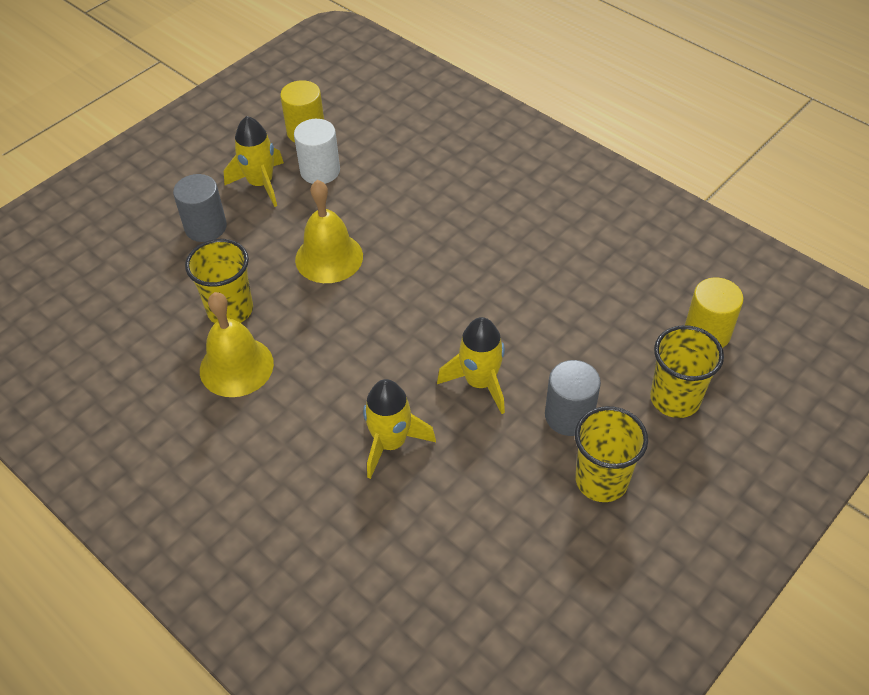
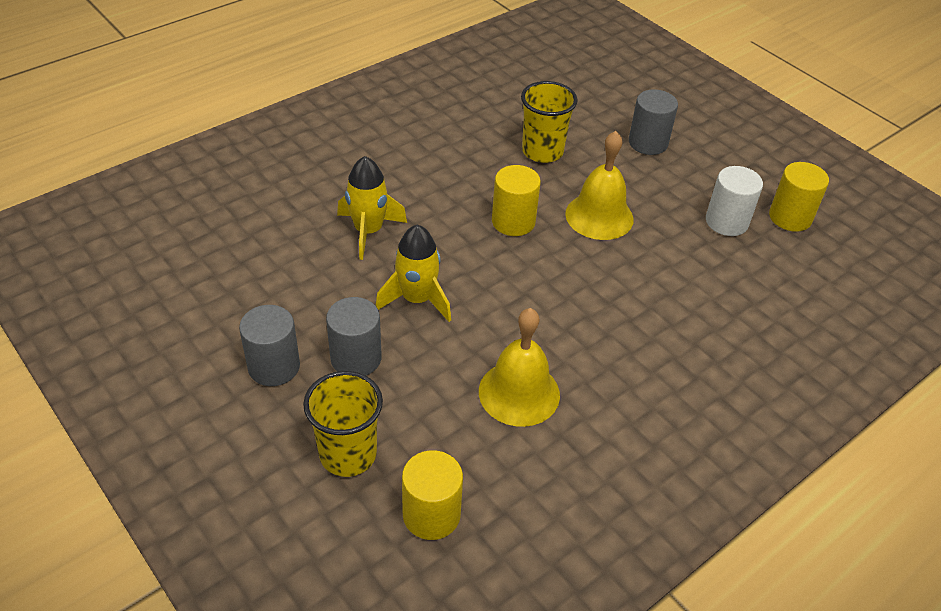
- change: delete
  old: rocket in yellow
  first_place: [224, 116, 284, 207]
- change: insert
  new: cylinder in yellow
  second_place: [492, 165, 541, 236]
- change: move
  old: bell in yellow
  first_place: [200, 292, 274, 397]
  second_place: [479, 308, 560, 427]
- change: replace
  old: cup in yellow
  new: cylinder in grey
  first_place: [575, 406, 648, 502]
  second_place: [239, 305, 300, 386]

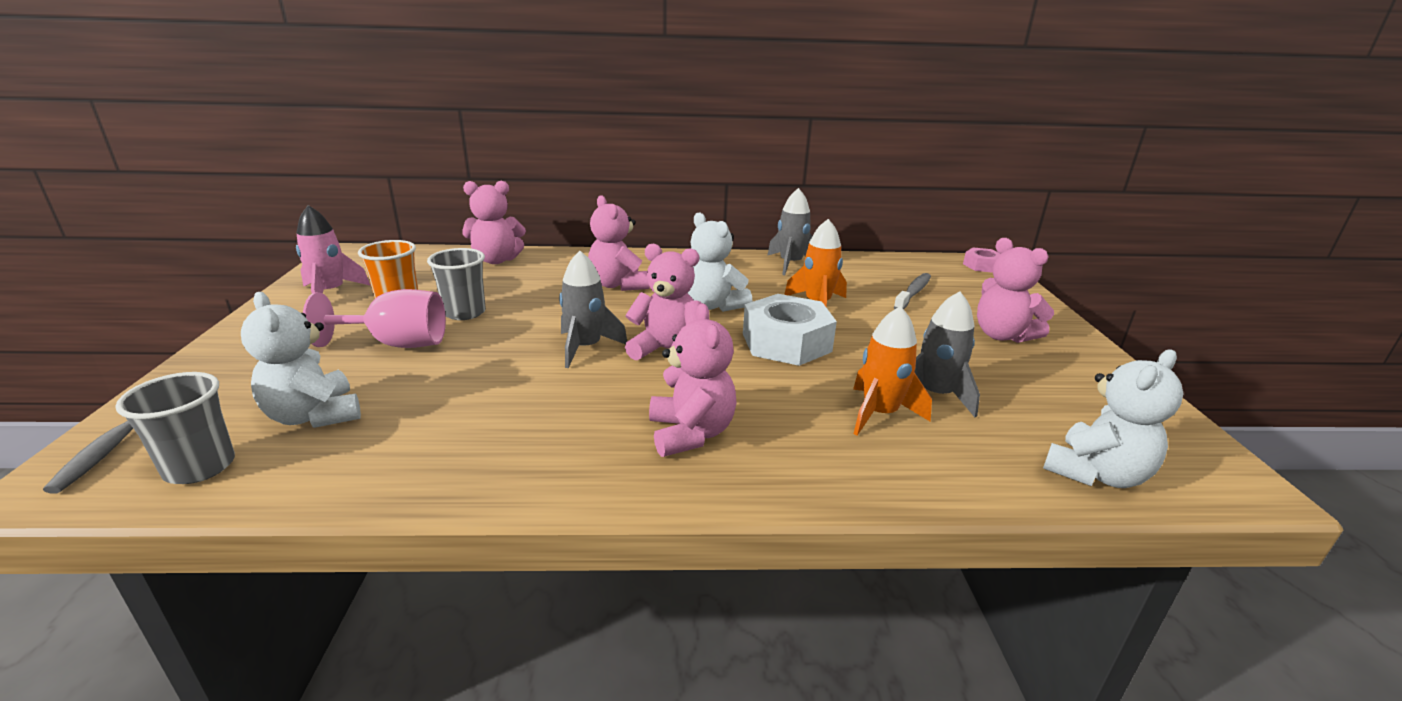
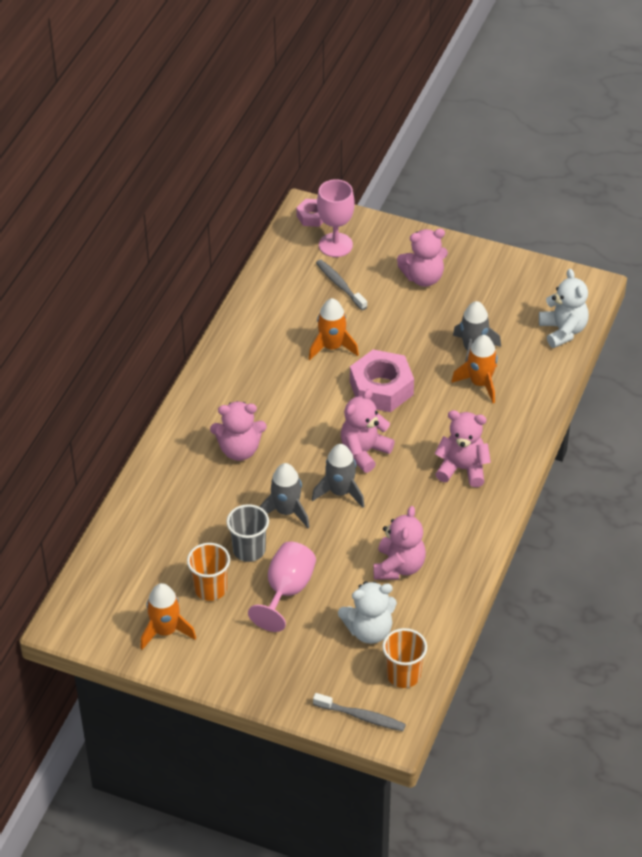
- change: delete
  old: teddy bear in white
  first_place: [688, 212, 752, 312]
- change: insert
  new: goblet in pink
  second_place: [317, 179, 354, 257]
- change: move
  old: teddy bear in pink
  first_place: [462, 181, 526, 264]
  second_place: [373, 506, 426, 580]
- change: move
  old: rocket in grey
  first_place: [767, 188, 812, 275]
  second_place: [259, 463, 310, 528]
- change: recolor
  old: cup in grey
  new: cup in orange
  first_place: [115, 372, 235, 484]
  second_place: [382, 628, 427, 688]
- change: recolor
  old: rocket in pink
  new: rocket in orange
  first_place: [296, 205, 371, 293]
  second_place: [140, 583, 196, 650]
- change: recolor
  old: nut in white
  new: nut in pink
  first_place: [743, 294, 837, 366]
  second_place: [350, 349, 414, 412]

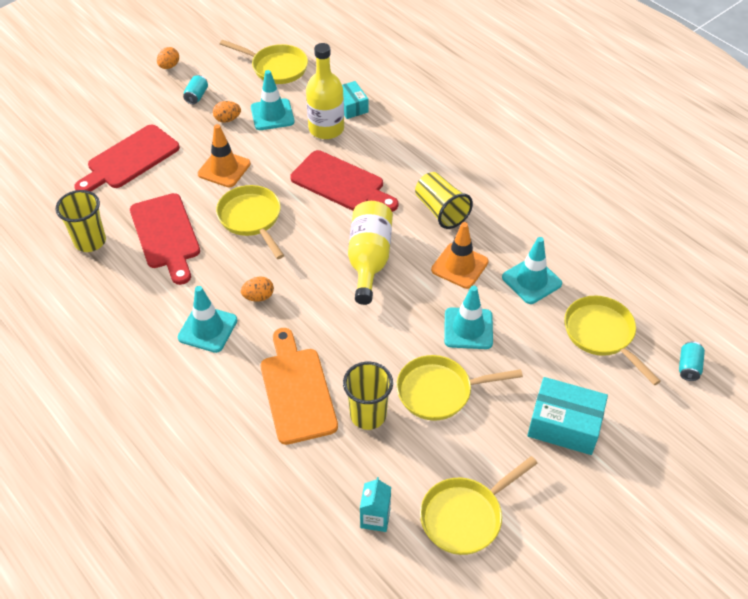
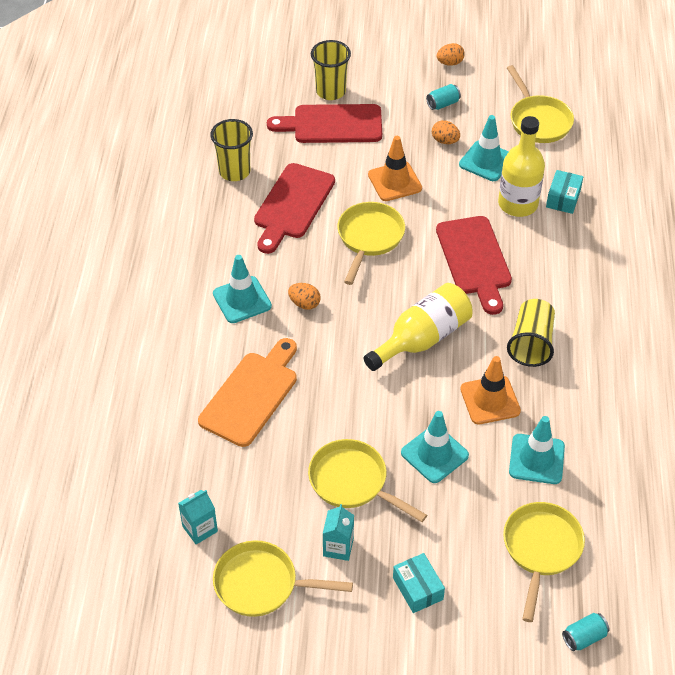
- change: insert
  new: carton in turquoise
  second_place: [323, 504, 354, 561]
- change: move
  old: cup in yellow
  first_place: [343, 362, 393, 430]
  second_place: [311, 40, 351, 100]
- change: resize
  old: box in turquoise
  first_place: [527, 377, 608, 455]
  second_place: [393, 553, 445, 613]
  factor: 0.63

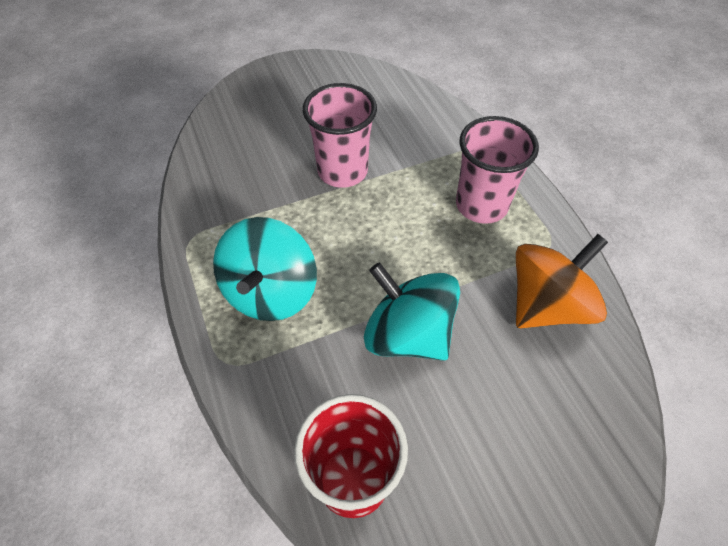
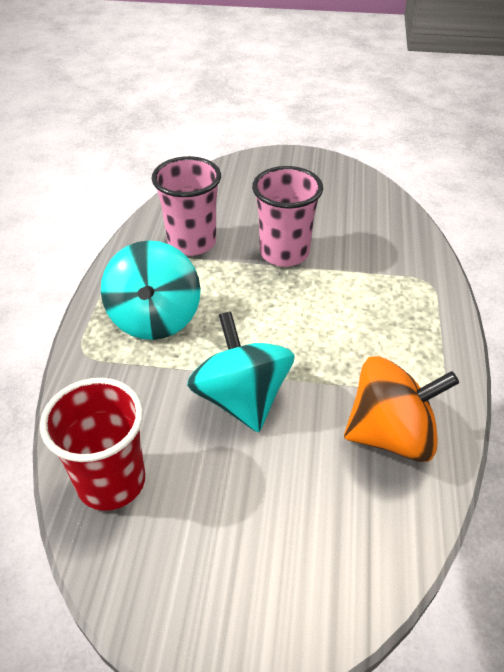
- change: move
  old: cup in pink
  first_place: [456, 116, 539, 224]
  second_place: [152, 156, 221, 256]
- change: rotate
  old: spinning top in turquoise
  first_place: [213, 217, 317, 321]
  second_place: [101, 240, 201, 340]
  degrees: -45

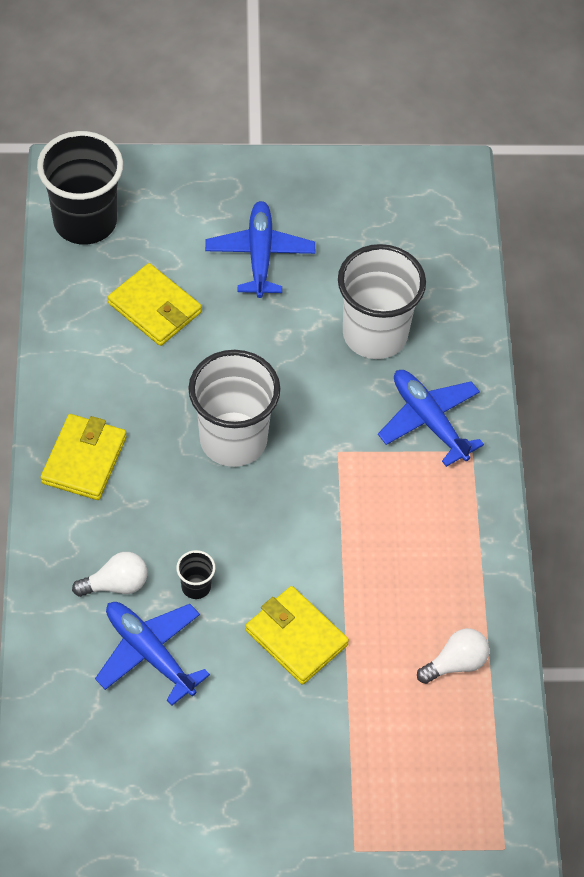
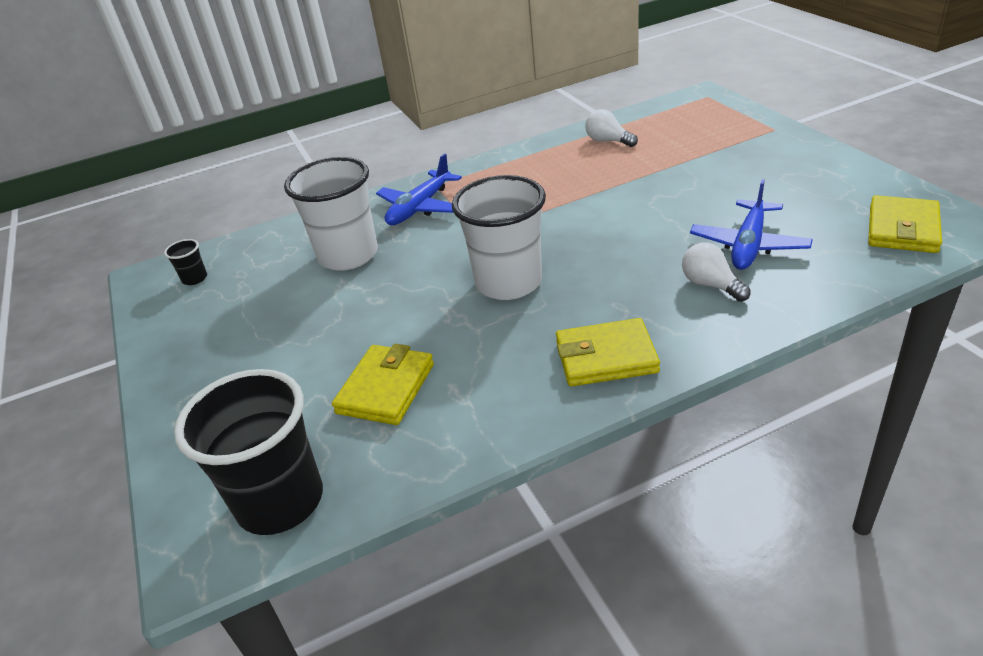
- change: delete
  old: plane in blue
  first_place: [205, 201, 315, 298]
- change: move
  old: cup in black
  first_place: [176, 550, 216, 599]
  second_place: [164, 239, 207, 285]
- change: move
  old: wallet in yellow
  first_place: [246, 586, 349, 685]
  second_place: [868, 195, 942, 253]

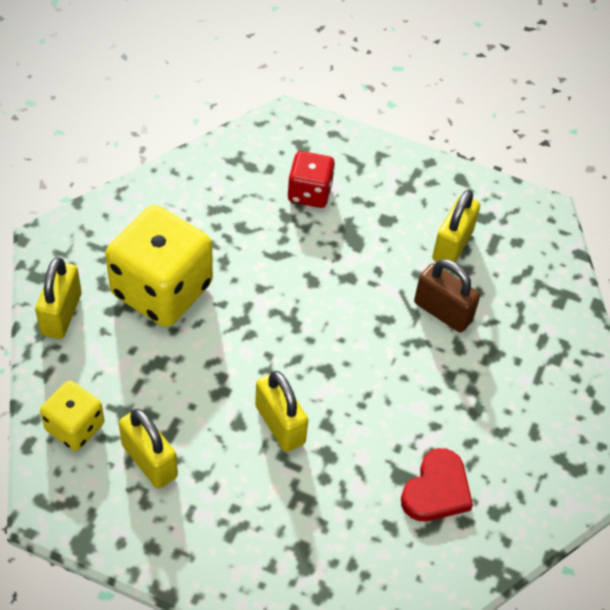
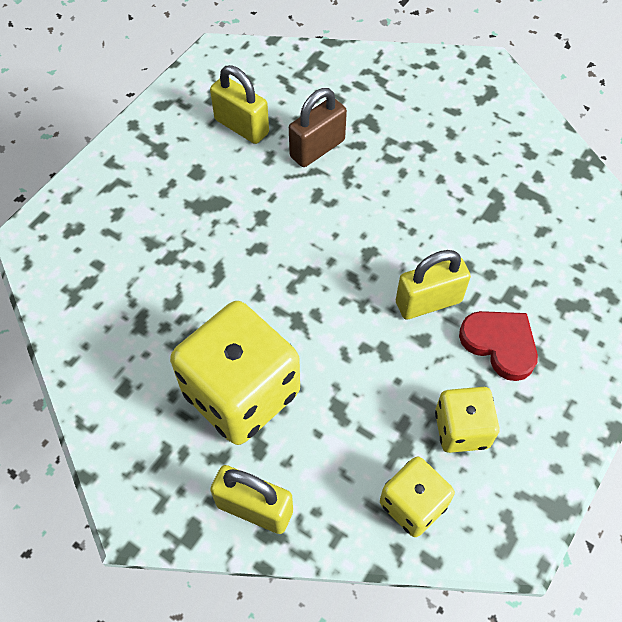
- change: delete
  old: dice in red
  first_place: [287, 151, 335, 208]
- change: move
  old: heart in red
  first_place: [401, 448, 473, 521]
  second_place: [459, 311, 538, 381]
- change: replace
  old: padlock in yellow
  new: dice in yellow
  first_place: [119, 409, 178, 489]
  second_place: [435, 387, 500, 453]

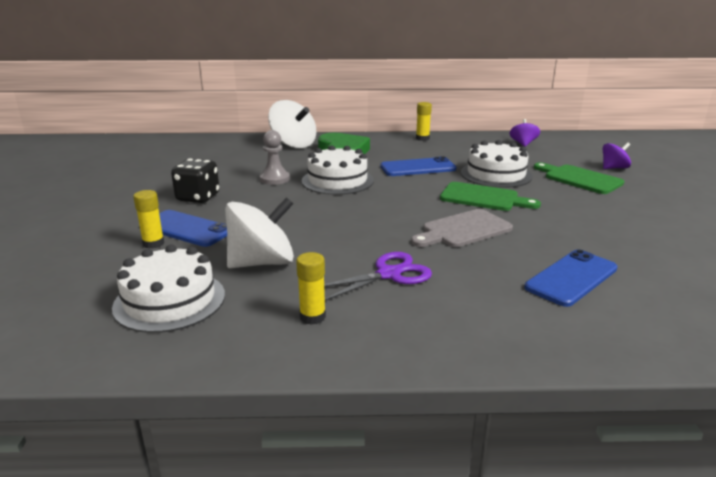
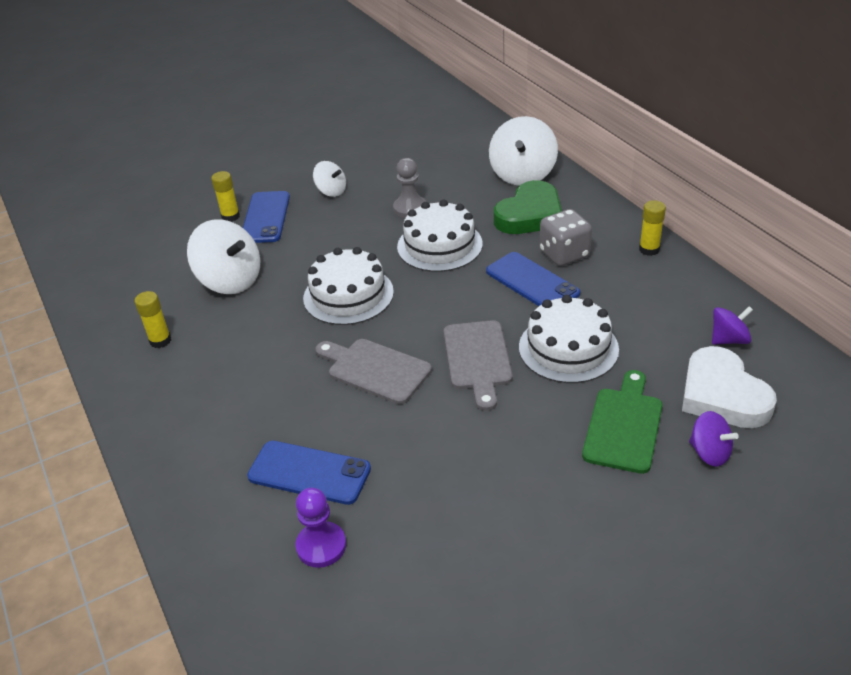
- change: delete
  old: scissors in purple
  first_place: [324, 252, 432, 301]
- change: insert
  new: pawn in purple
  second_place: [296, 488, 346, 568]
- change: insert
  new: dice in grey
  second_place: [540, 209, 592, 266]
- change: insert
  new: heart in white
  second_place: [682, 346, 777, 428]
- change: move
  old: cake in white
  first_place: [112, 245, 225, 333]
  second_place: [303, 247, 394, 325]
- change: replace
  old: dice in black
  new: spinning top in white
  first_place: [171, 158, 219, 203]
  second_place: [313, 161, 346, 197]
- change: recolor
  old: cutting board in green
  new: cutting board in grey
  first_place: [440, 182, 541, 211]
  second_place: [444, 320, 513, 411]

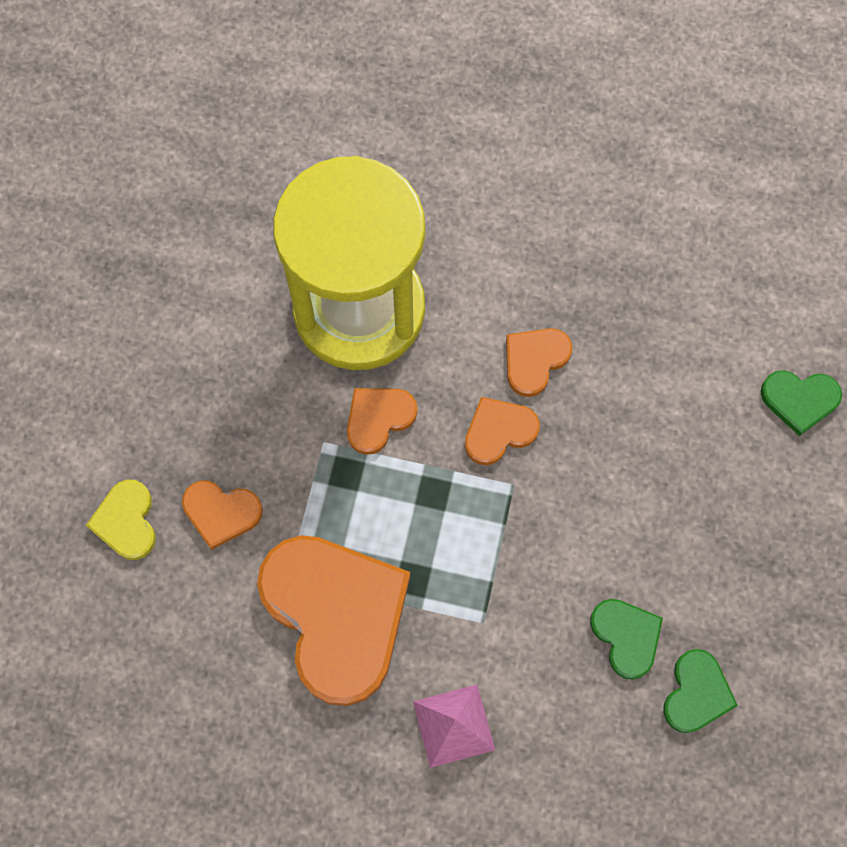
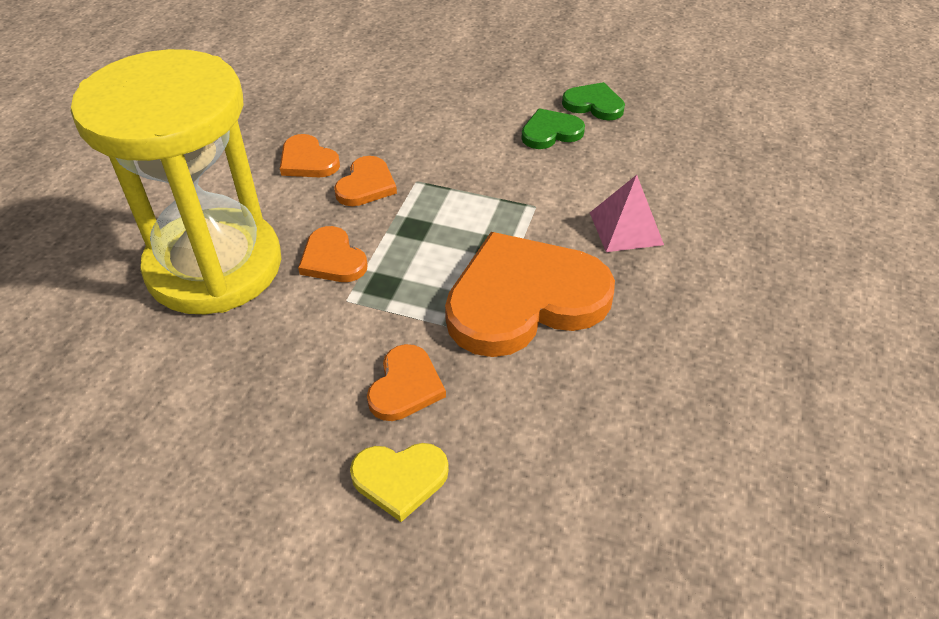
- change: delete
  old: heart in green
  first_place: [760, 370, 842, 436]
- change: rotate
  old: heart in orange
  first_place: [465, 397, 540, 465]
  second_place: [334, 156, 397, 206]
  degrees: -135

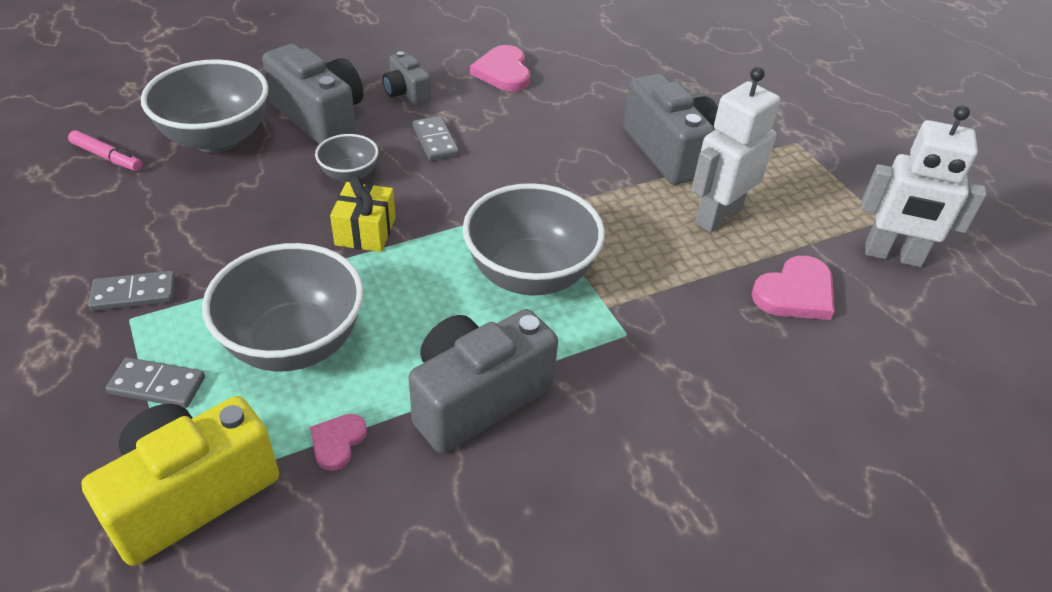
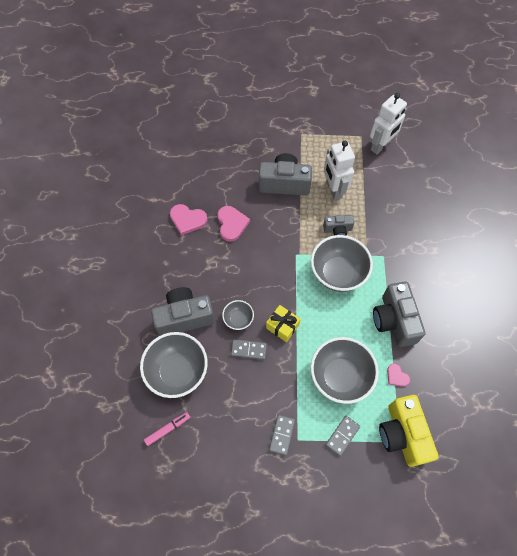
- change: move
  old: camera in grey
  first_place: [383, 51, 431, 106]
  second_place: [323, 215, 354, 236]
- change: move
  old: domino in grey
  first_place: [413, 116, 459, 161]
  second_place: [231, 339, 267, 360]
- change: move
  old: heart in pink
  first_place: [751, 256, 834, 320]
  second_place: [217, 206, 250, 242]

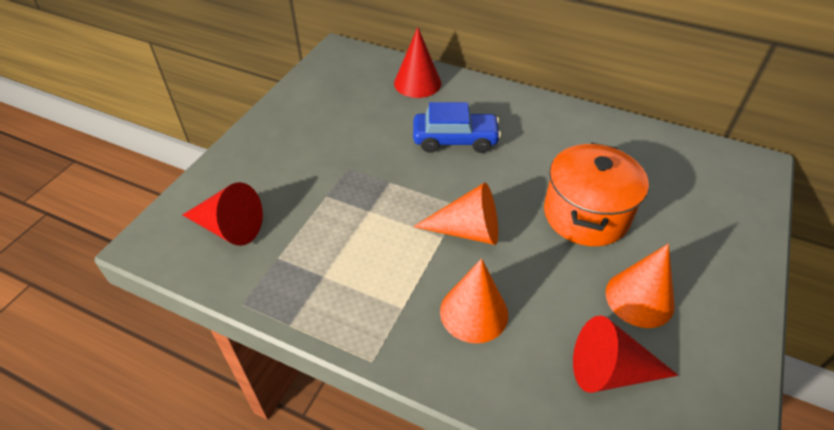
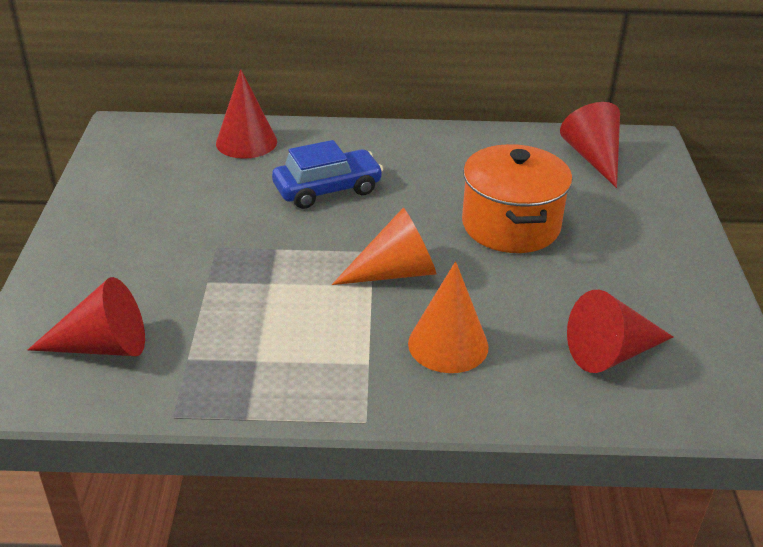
- change: delete
  old: cone in orange
  first_place: [605, 244, 675, 328]
- change: insert
  new: cone in red
  second_place: [560, 102, 620, 188]

